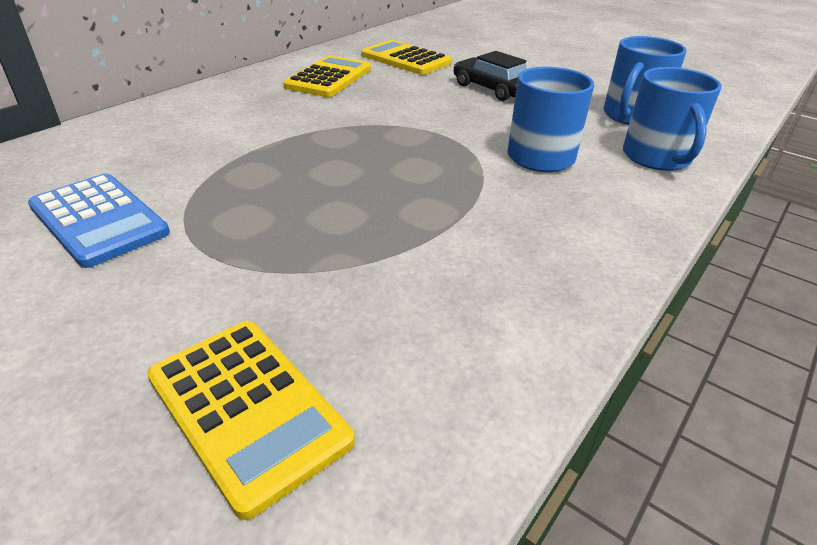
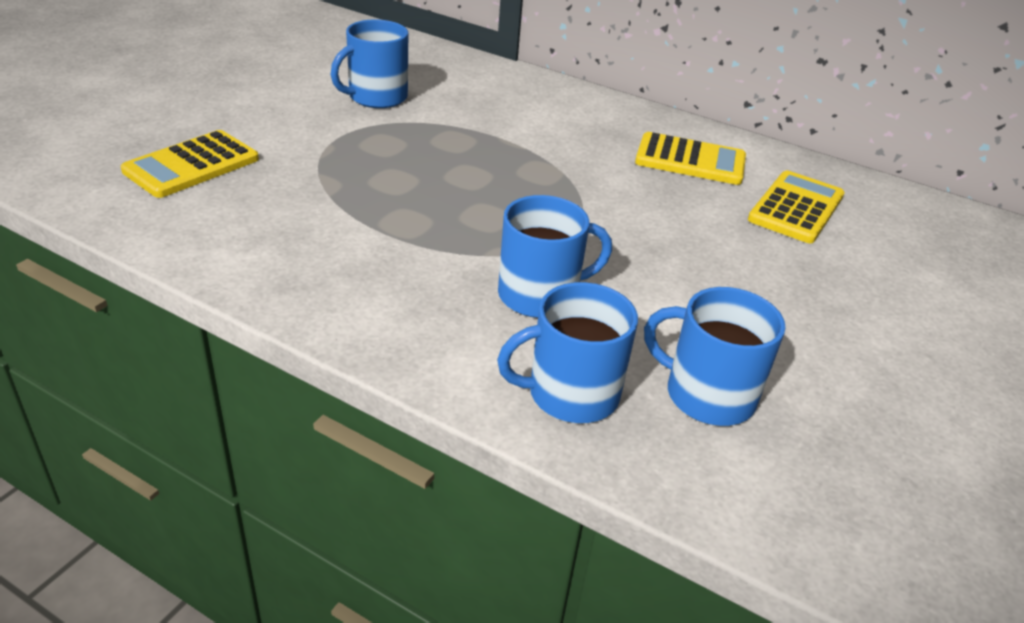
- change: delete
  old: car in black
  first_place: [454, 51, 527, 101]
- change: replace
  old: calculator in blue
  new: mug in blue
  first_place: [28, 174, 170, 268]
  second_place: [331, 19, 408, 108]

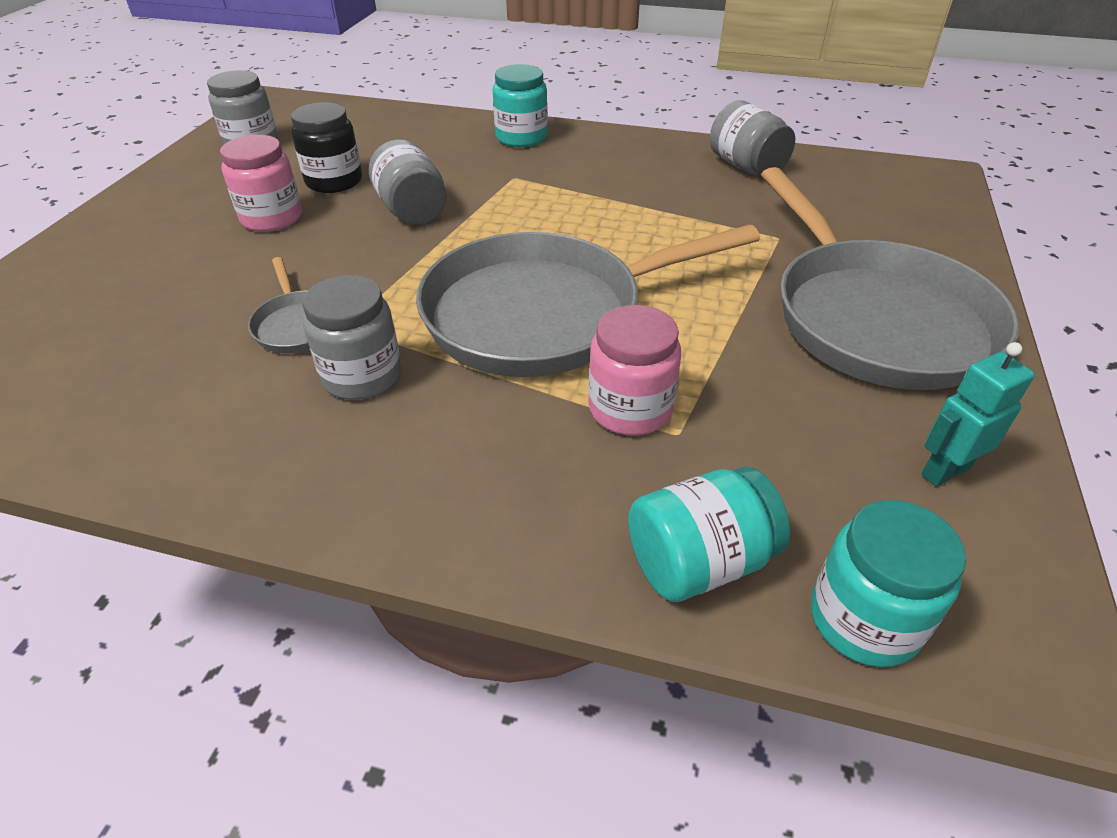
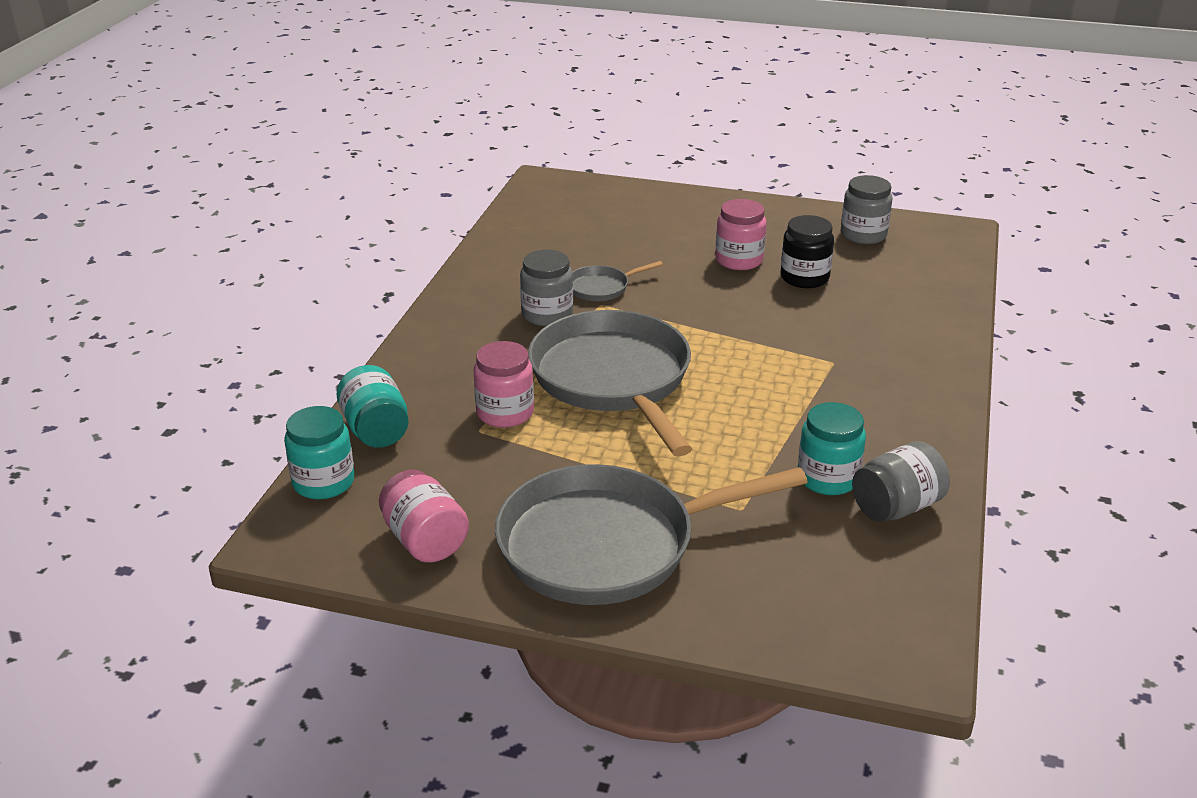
- change: delete
  old: jar in grey
  first_place: [369, 139, 446, 225]
- change: move
  old: jar in turquoise
  first_place: [493, 64, 548, 147]
  second_place: [798, 402, 866, 495]
- change: replace
  old: robot in turquoise
  new: jar in pink
  first_place: [922, 342, 1035, 487]
  second_place: [379, 470, 469, 563]

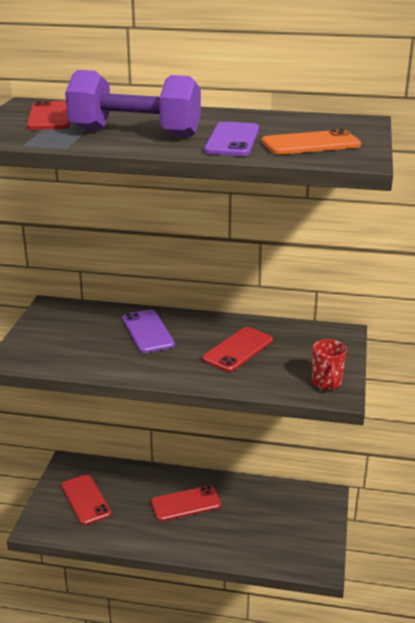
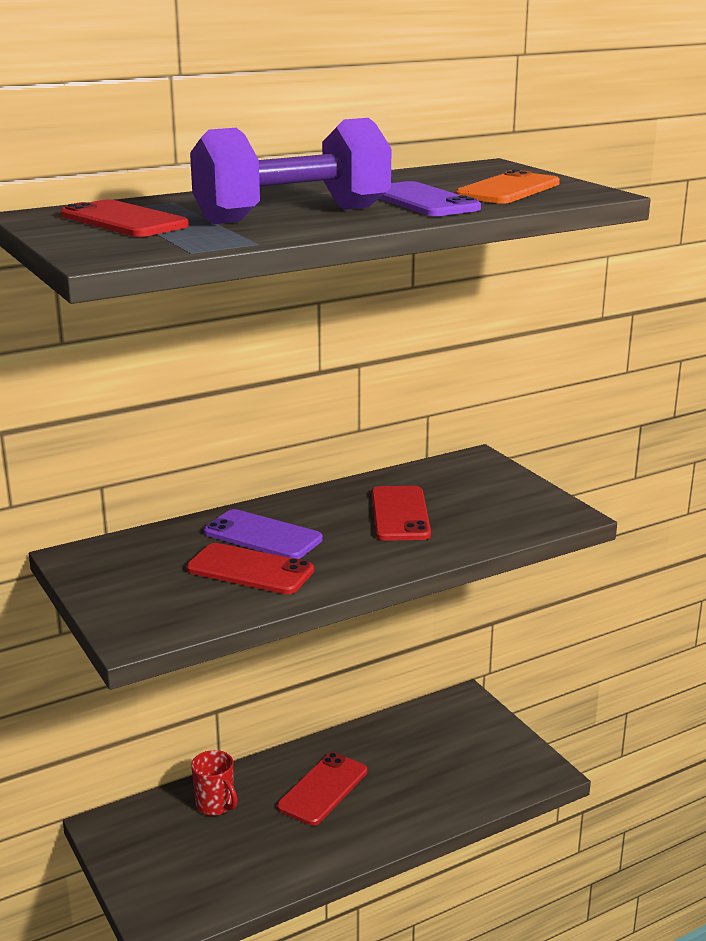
- change: move
  old: phone in red
  first_place: [61, 474, 111, 525]
  second_place: [186, 543, 314, 594]
- change: move
  old: mug in red
  first_place: [312, 339, 347, 390]
  second_place: [191, 750, 238, 816]

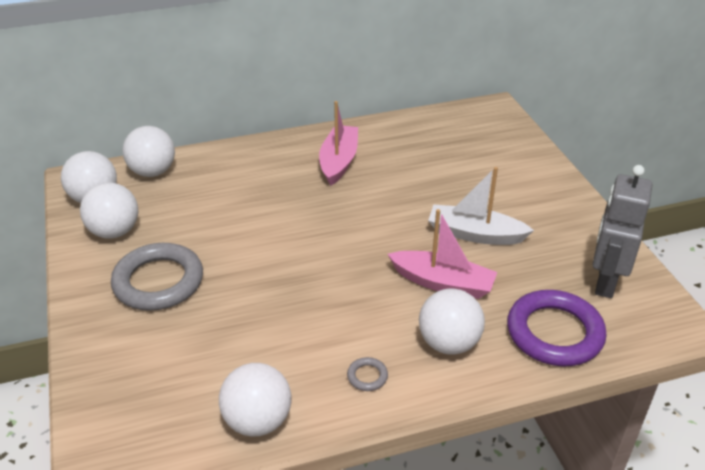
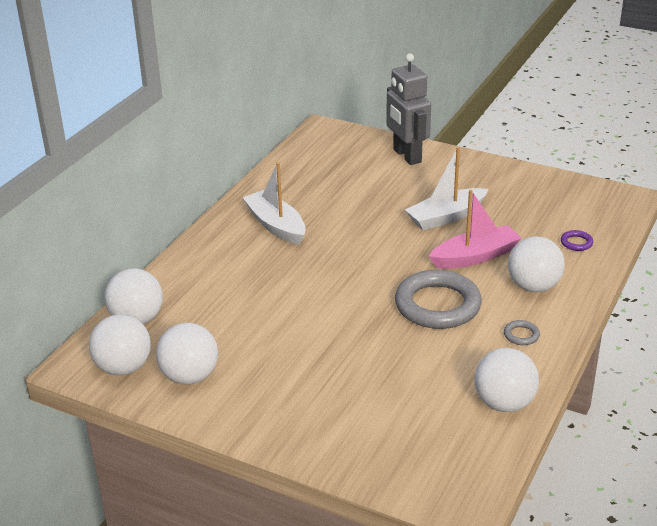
- change: move
  old: ring in grey
  first_place: [111, 243, 203, 311]
  second_place: [395, 270, 482, 329]
- change: move
  old: robot in grey
  first_place: [593, 165, 652, 298]
  second_place: [386, 53, 431, 165]
- change: recolor
  old: boat in pink
  new: boat in white
  first_place: [319, 101, 358, 186]
  second_place: [243, 162, 306, 245]
- change: resize
  old: ring in purple
  first_place: [507, 290, 607, 366]
  second_place: [561, 230, 593, 251]
  factor: 0.4

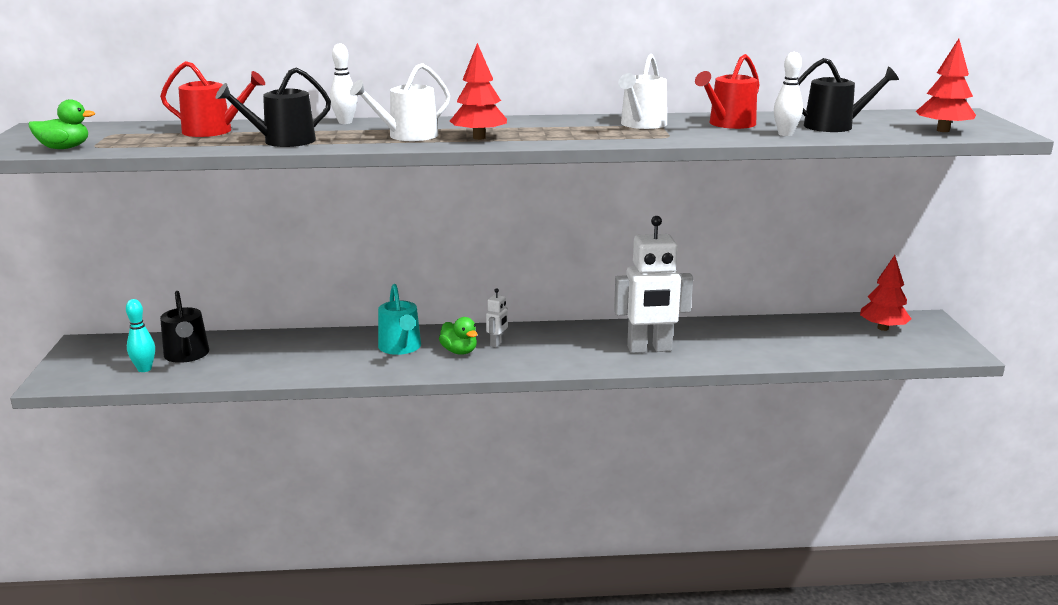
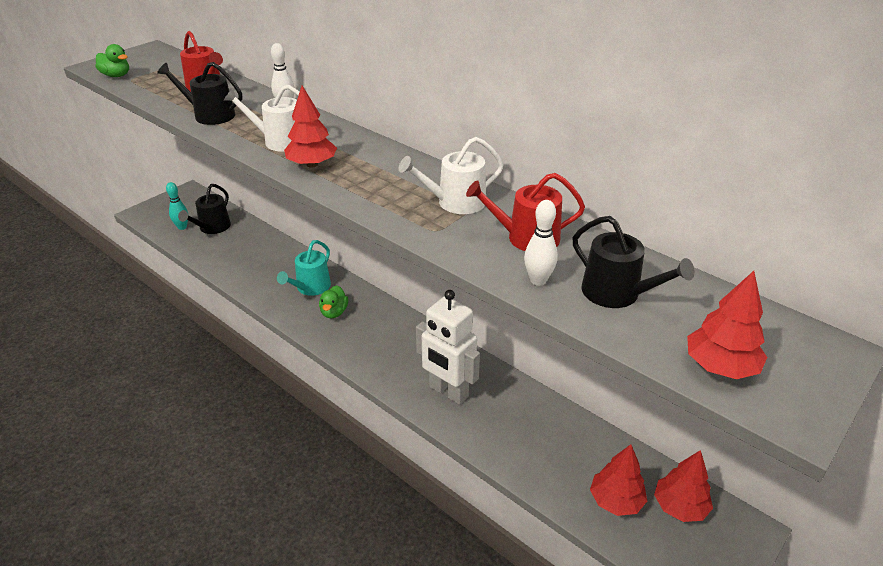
- change: delete
  old: robot in white
  first_place: [486, 288, 508, 347]
- change: insert
  new: tree in red
  second_place: [590, 444, 647, 516]

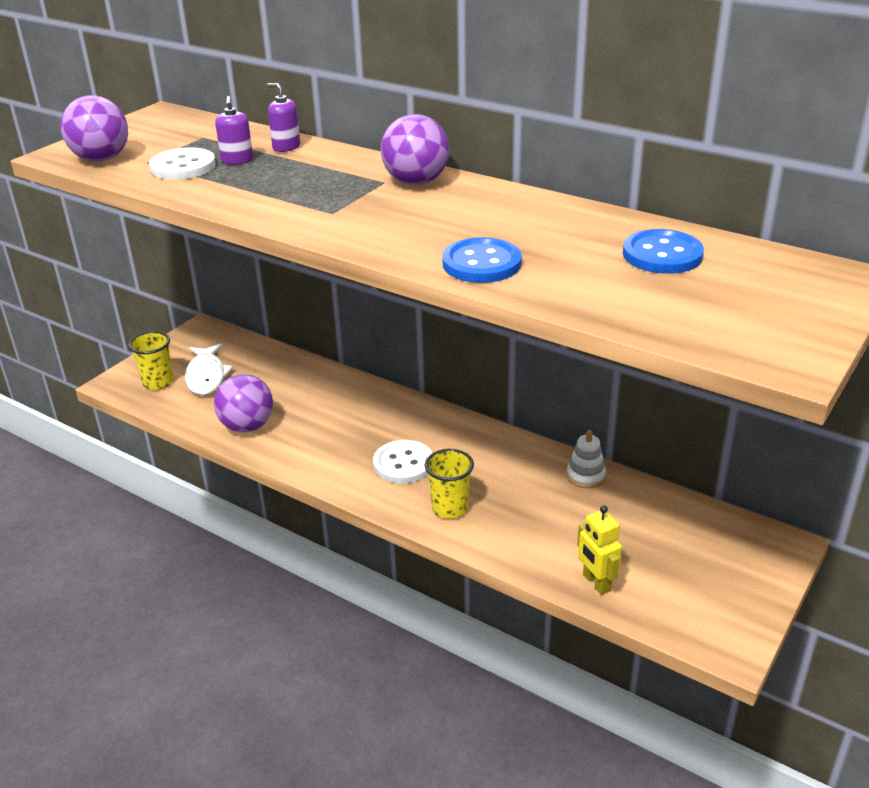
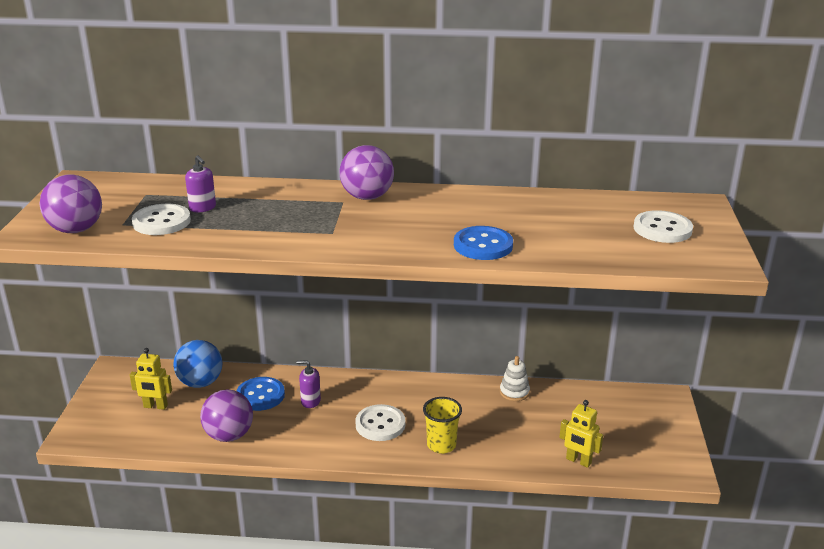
- change: delete
  old: cup in yellow
  first_place: [128, 331, 173, 390]
- change: insert
  new: ball in blue
  second_place: [173, 340, 222, 388]
- change: insert
  new: button in white
  second_place: [634, 210, 693, 243]
- change: move
  old: soap dispenser in purple
  first_place: [267, 83, 300, 152]
  second_place: [296, 360, 321, 408]
- change: move
  old: button in blue
  first_place: [623, 229, 704, 274]
  second_place: [237, 377, 285, 411]
- change: replace
  old: fish in white
  new: robot in yellow
  first_place: [185, 344, 233, 395]
  second_place: [130, 348, 172, 410]

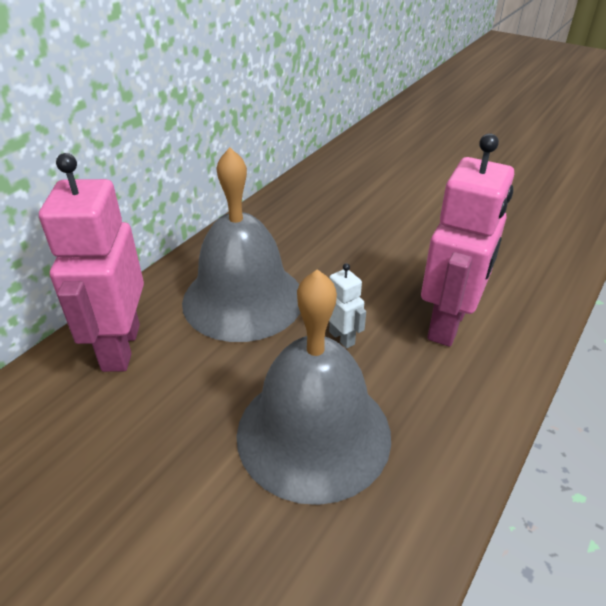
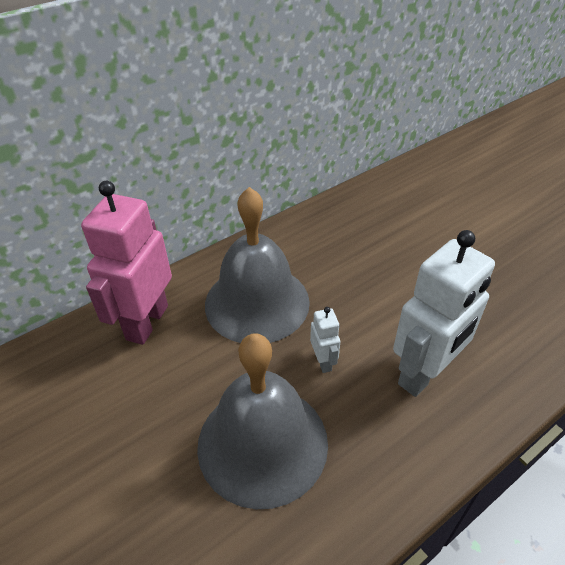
- change: recolor
  old: robot in pink
  new: robot in white
  first_place: [421, 133, 514, 347]
  second_place: [393, 230, 495, 397]

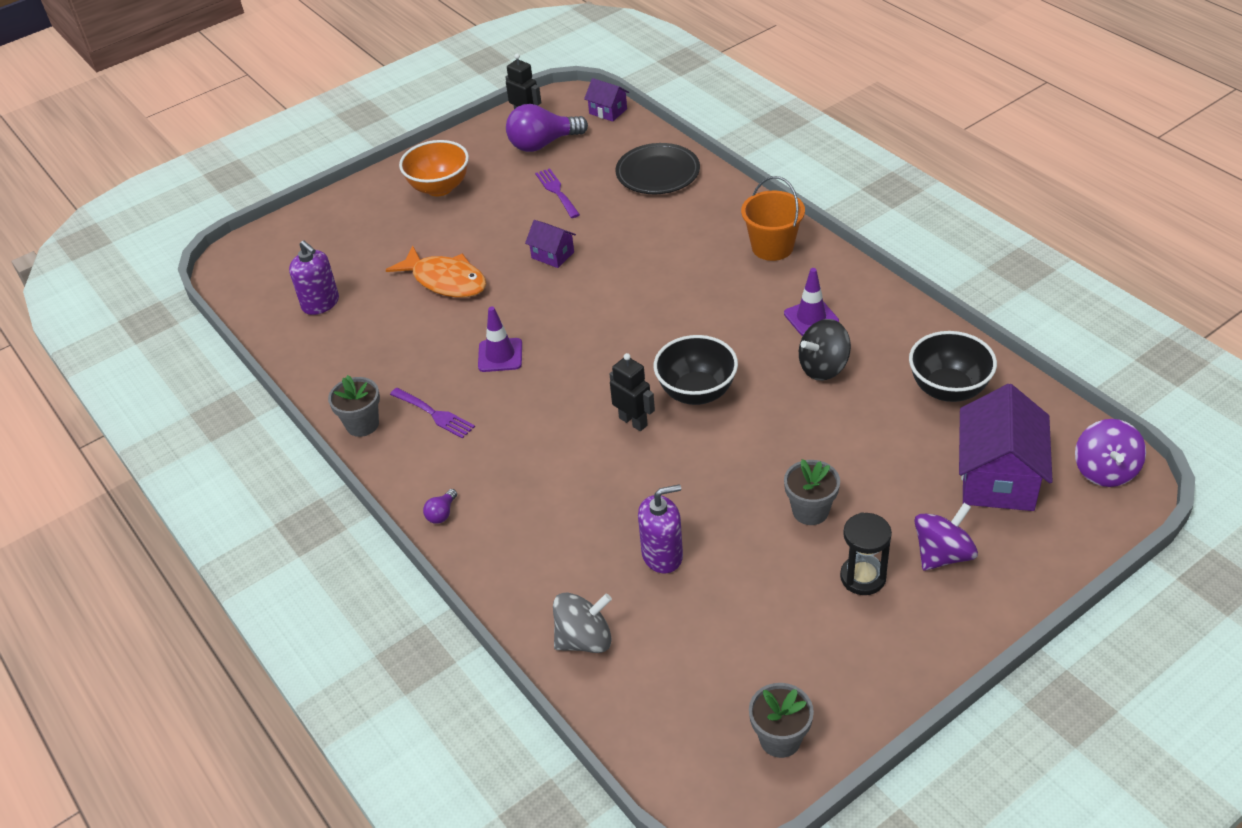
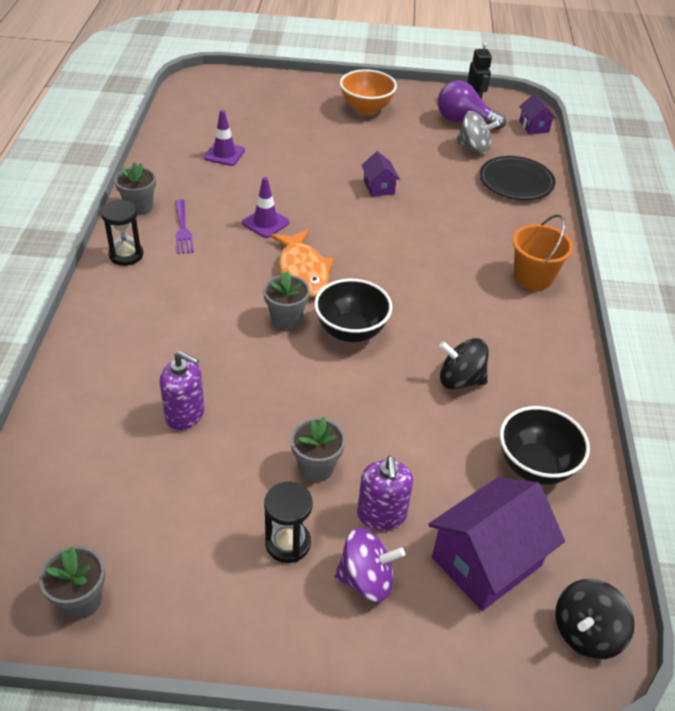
- change: delete
  old: light bulb in purple
  first_place: [423, 489, 457, 524]
- change: delete
  old: fork in purple
  first_place: [535, 168, 580, 218]
- change: insert
  new: hourglass in black
  second_place: [101, 200, 143, 266]
- change: move
  old: soap dispenser in purple
  first_place: [289, 240, 339, 315]
  second_place: [357, 456, 413, 531]
- change: move
  old: fish in orange
  first_place: [386, 245, 487, 298]
  second_place: [270, 229, 334, 297]
- change: move
  old: spinning top in grey
  first_place: [553, 593, 612, 653]
  second_place: [456, 111, 499, 154]
- change: move
  old: traffic cone in purple
  first_place: [784, 268, 839, 336]
  second_place: [204, 110, 245, 166]
- change: replace
  old: robot in black
  new: flower pot in grey
  first_place: [610, 353, 655, 431]
  second_place: [263, 271, 310, 330]
- change: recolor
  old: spinning top in purple
  new: spinning top in black
  first_place: [1075, 419, 1146, 487]
  second_place: [555, 579, 634, 659]

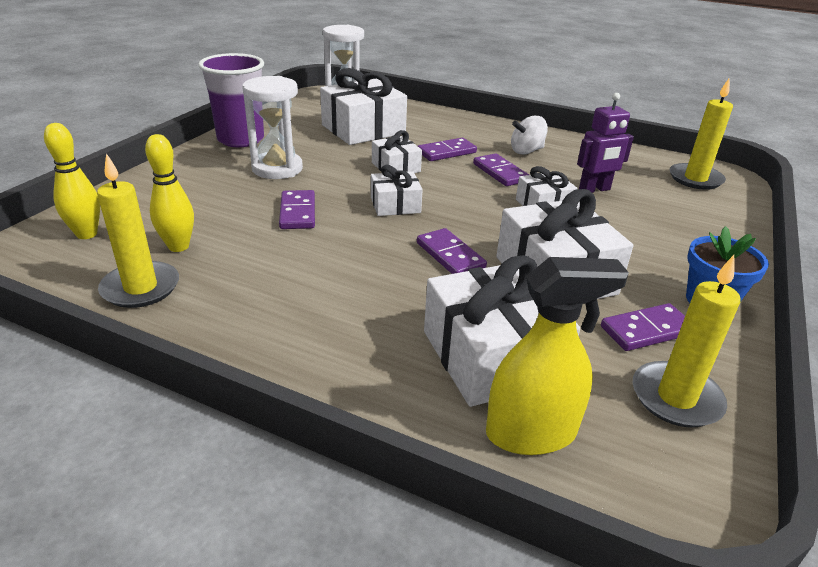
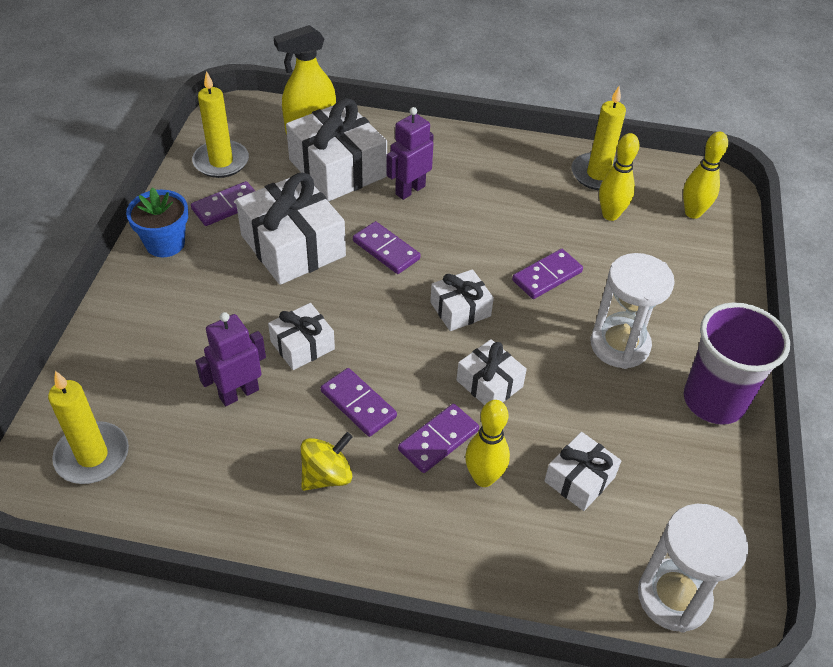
- change: insert
  new: robot in purple
  second_place: [386, 107, 434, 200]
- change: insert
  new: bowling pin in yellow
  second_place: [465, 400, 510, 487]
- change: recolor
  old: spinning top in white
  new: spinning top in yellow
  first_place: [511, 116, 548, 155]
  second_place: [301, 432, 353, 491]
- change: rotate
  old: domino in purple
  first_place: [279, 190, 315, 229]
  second_place: [512, 249, 583, 299]
  degrees: 75
- change: resize
  old: gift in white
  first_place: [320, 68, 407, 145]
  second_place: [544, 432, 621, 511]
  factor: 0.54

